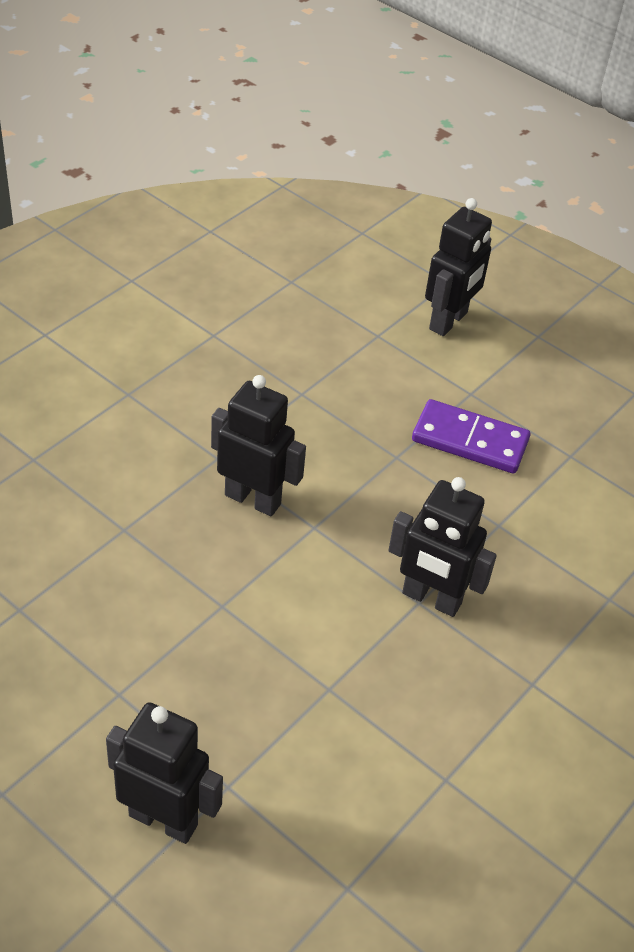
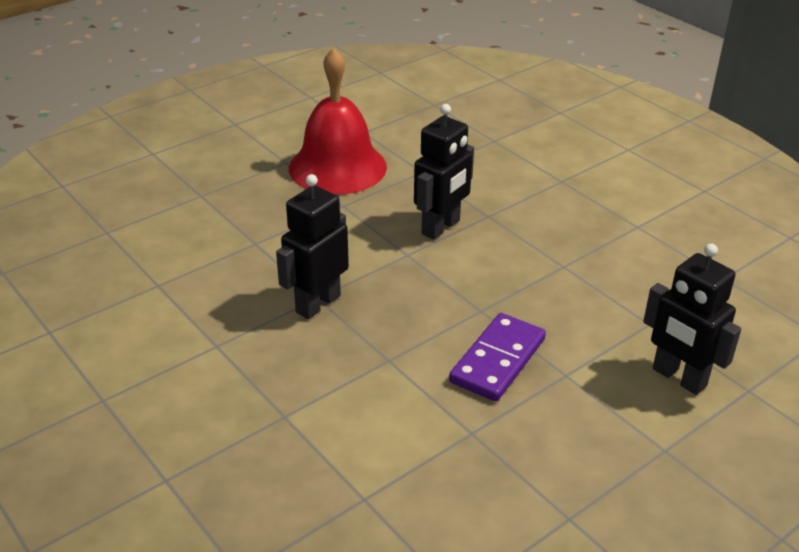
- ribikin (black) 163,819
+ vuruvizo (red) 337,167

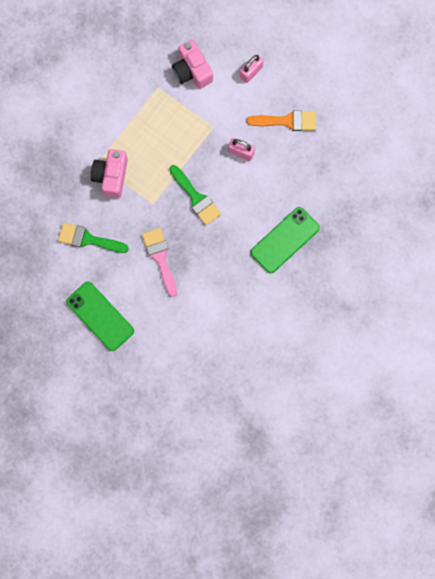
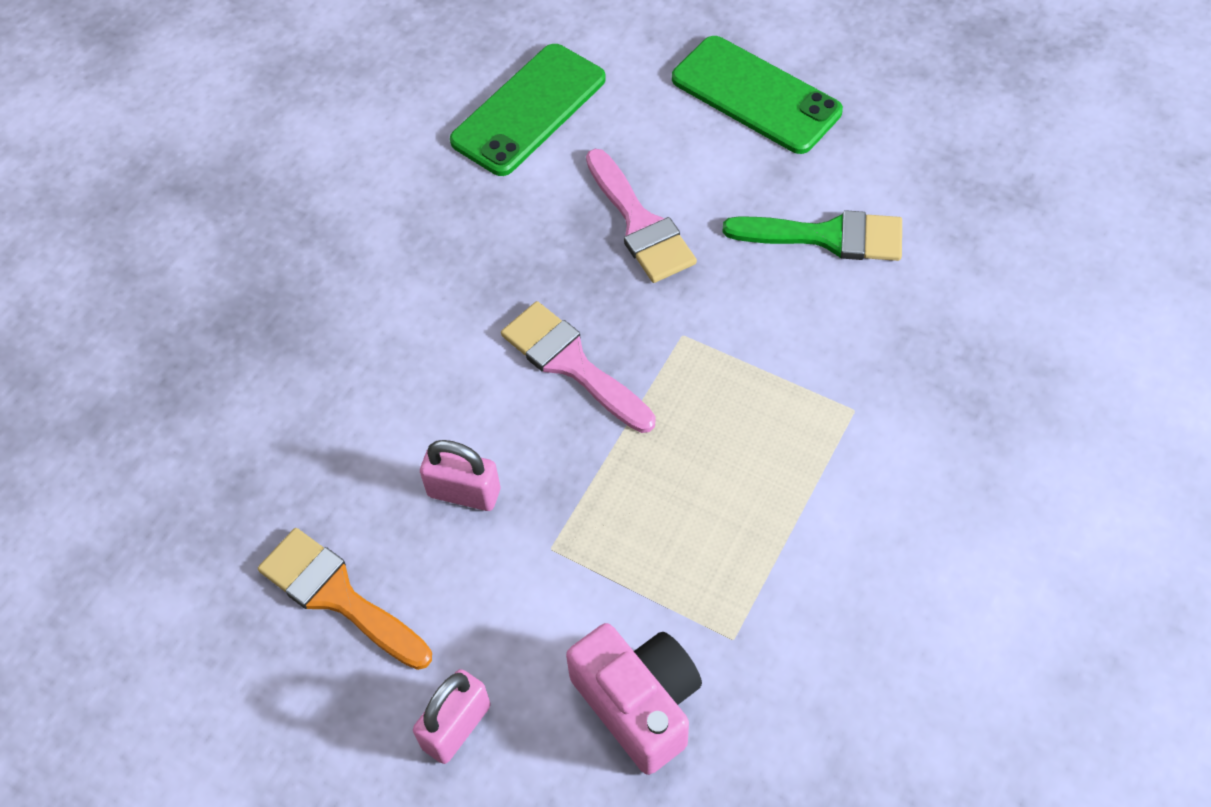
~ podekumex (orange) 287,121 = 337,596 45 degrees clockwise
- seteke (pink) 111,176
~ podekumex (green) 196,198 to podekumex (pink) 571,364
~ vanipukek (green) 285,240 to 528,110

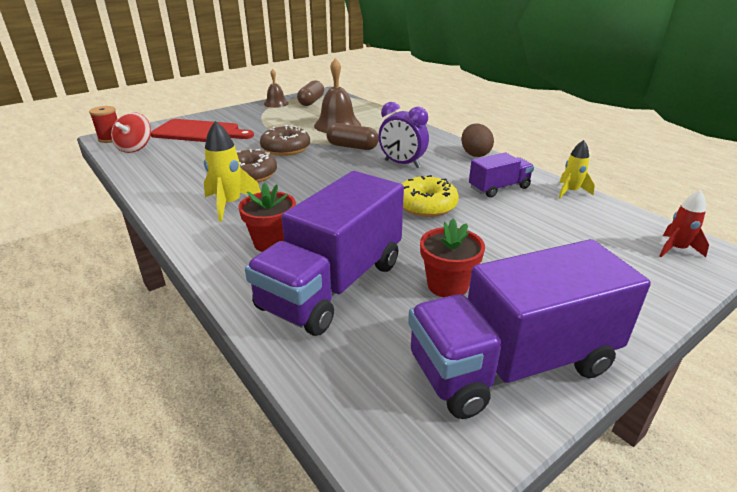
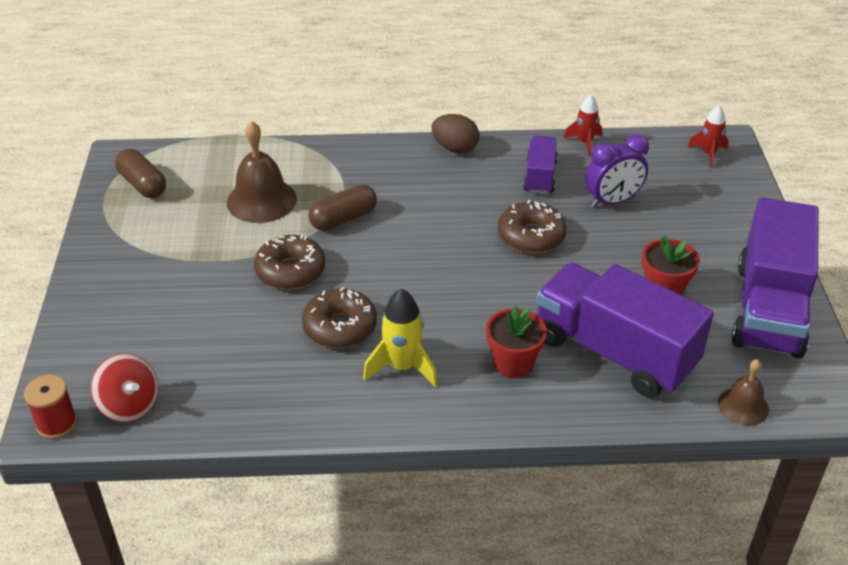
~ vuruvizo (brown) 276,103 to 743,406
~ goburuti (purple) 402,164 to 612,201
- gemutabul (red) 199,132
~ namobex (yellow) 570,192 to namobex (red) 584,143
~ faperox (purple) 333,285 = 614,352 150 degrees clockwise
~ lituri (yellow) 426,205 to lituri (brown) 531,236

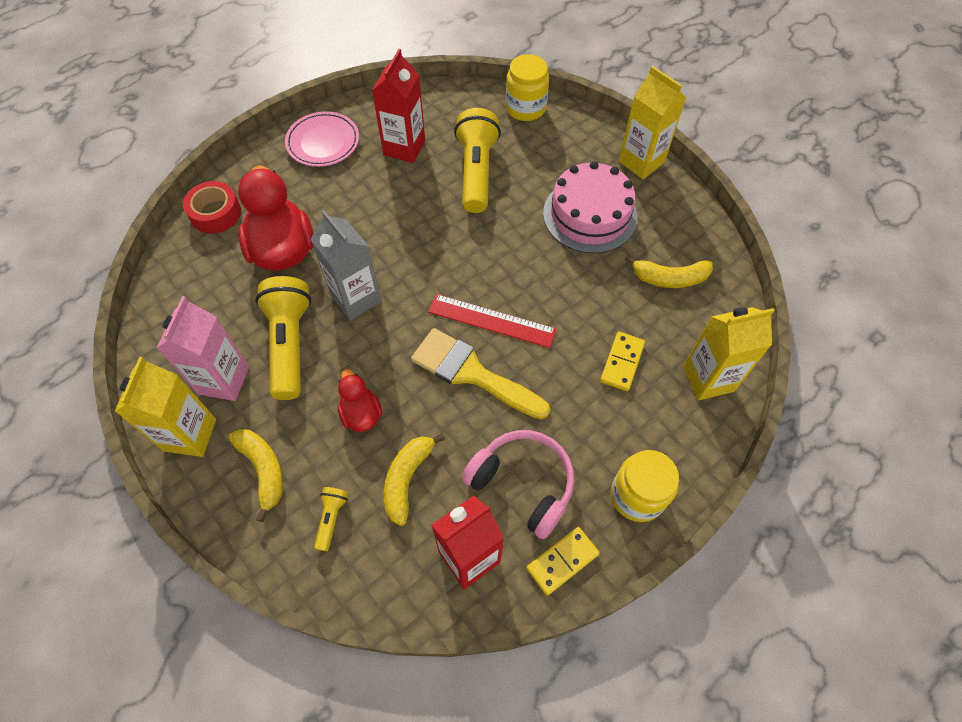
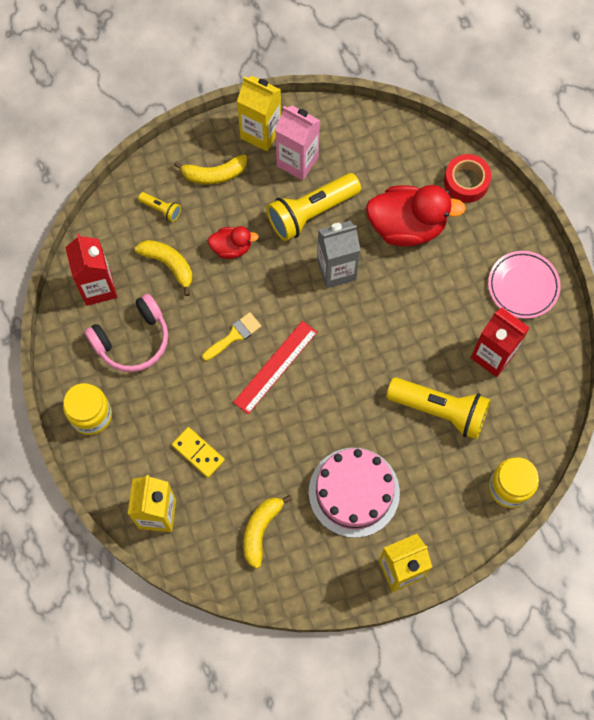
~ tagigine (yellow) 290,344 = 311,212 135 degrees clockwise
~ podekumex (yellow) 471,373 = 234,335 x0.55
- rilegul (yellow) 562,561

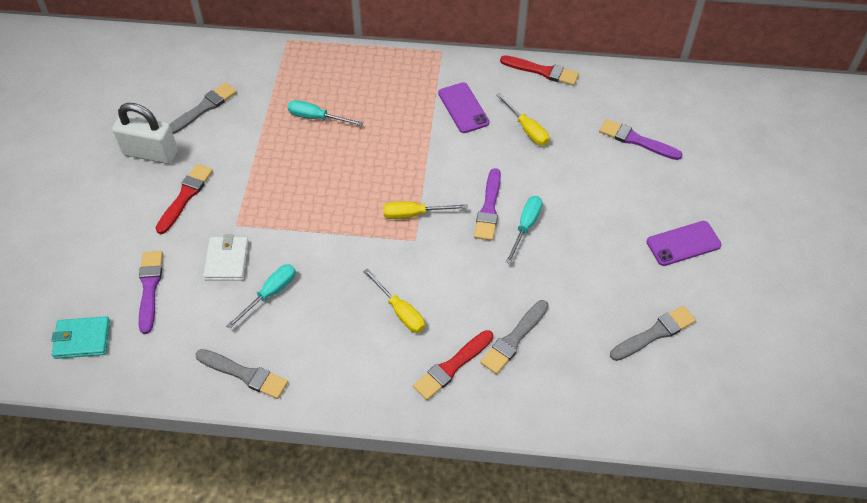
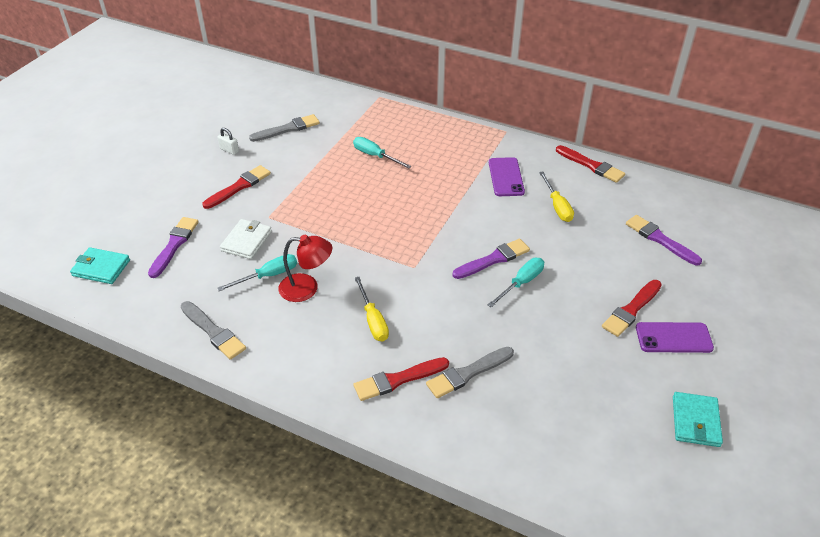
~ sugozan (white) 150,153 = 229,150 x0.44
~ podekumex (purple) 489,208 = 493,259 150 degrees counterclockwise
- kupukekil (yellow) 414,214
- podekumex (grey) 654,333
+ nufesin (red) 307,288
+ podekumex (red) 631,310
+ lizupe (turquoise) 695,421

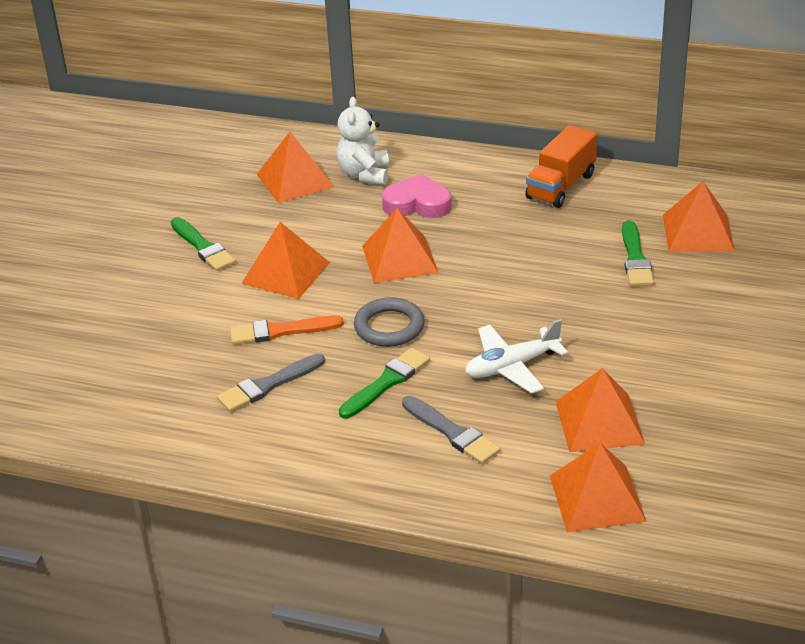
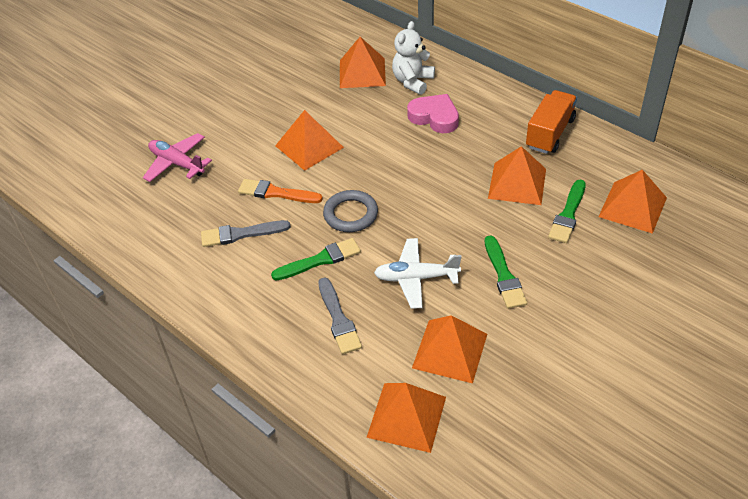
~ faperox (orange) 561,186 = 550,133 150 degrees clockwise
~ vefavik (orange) 399,259 to 517,183
~ podekumex (green) 203,247 to 504,276
+ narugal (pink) 177,163

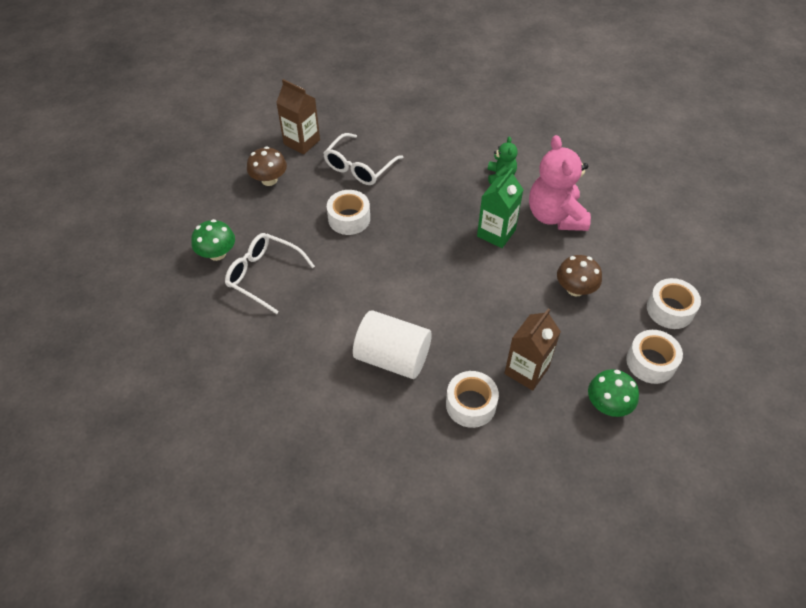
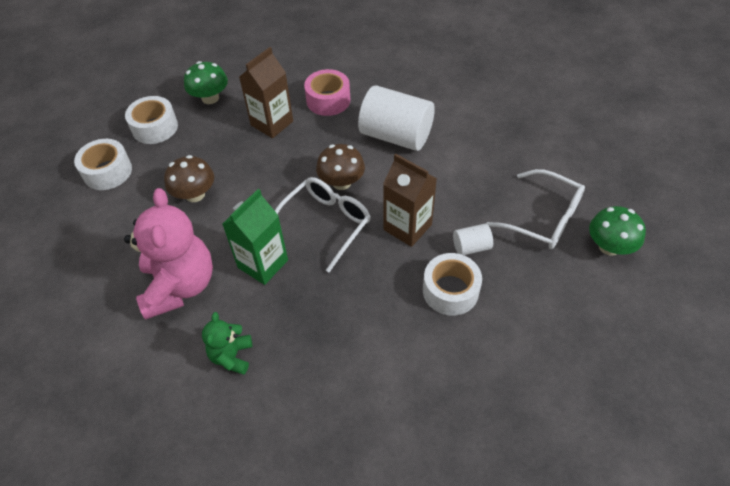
~ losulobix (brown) 302,142 to 407,227
~ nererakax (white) 359,167 to 325,224
~ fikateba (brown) 269,180 to 341,182
~ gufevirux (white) 471,404 to gufevirux (pink) 328,100
+ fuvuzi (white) 471,247

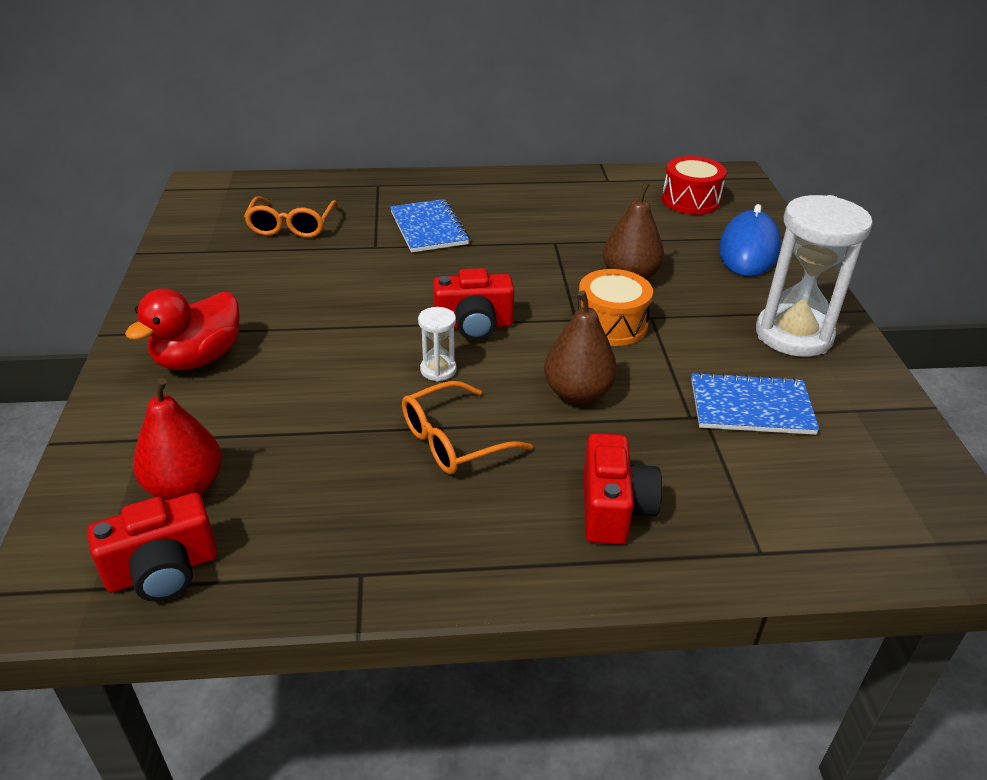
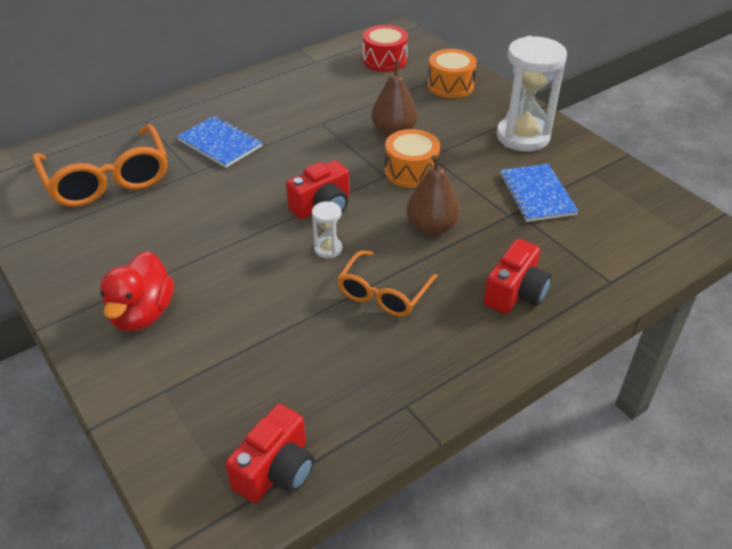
~ nererakax (orange) 291,226 = 108,180 x1.65
~ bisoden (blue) 748,250 to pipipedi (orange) 450,85
~ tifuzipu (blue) 751,407 = 537,194 75 degrees counterclockwise
- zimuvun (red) 185,487
~ seteke (red) 614,509 = 515,293 60 degrees clockwise

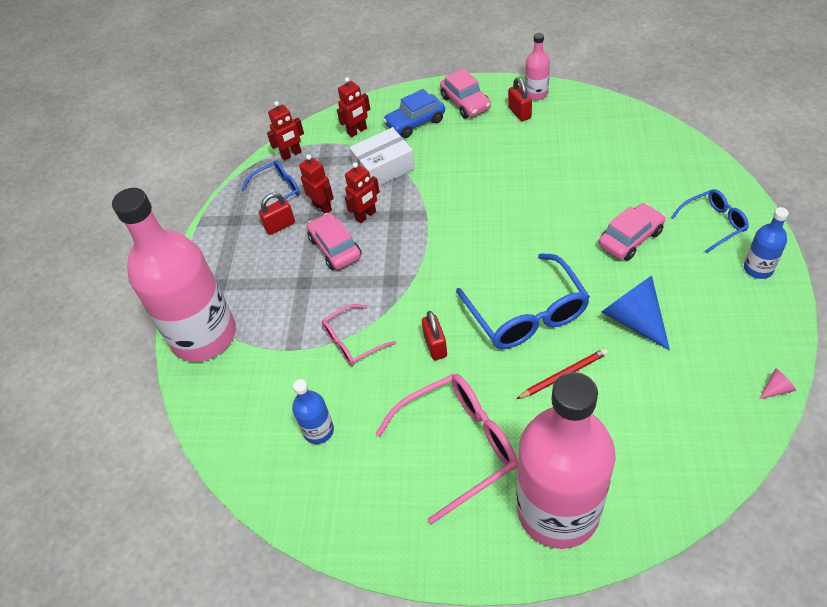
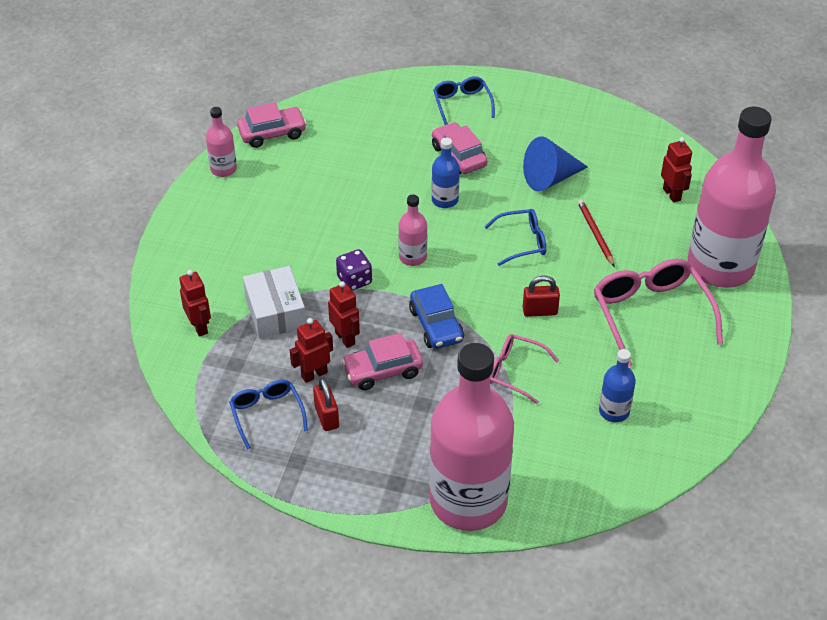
~ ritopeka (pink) 465,103 to 272,133
- sugozan (red) 519,113
~ ritopeka (blue) 415,122 to 436,325
~ ribikin (red) 291,154 to 672,194
~ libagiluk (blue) 758,269 to 445,200
~ nererakax (blue) 526,313 = 522,242 x0.57
~ nererakax (pink) 353,341 = 515,372 135 degrees clockwise
- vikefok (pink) 776,389
+ libagiluk (pink) 412,257
+ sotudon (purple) 354,280

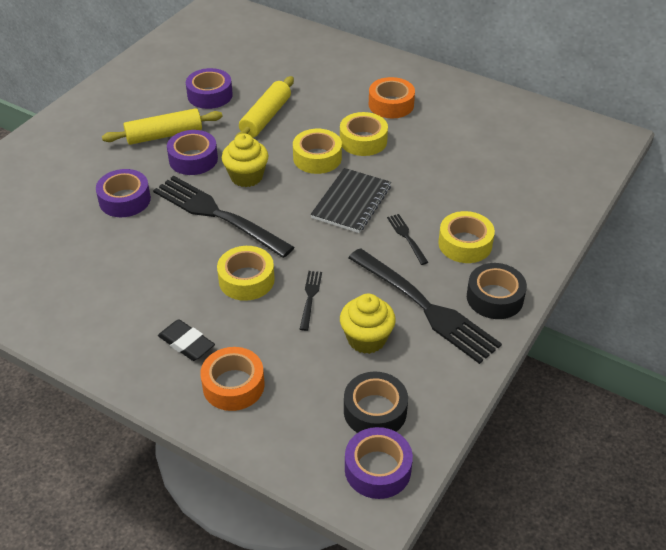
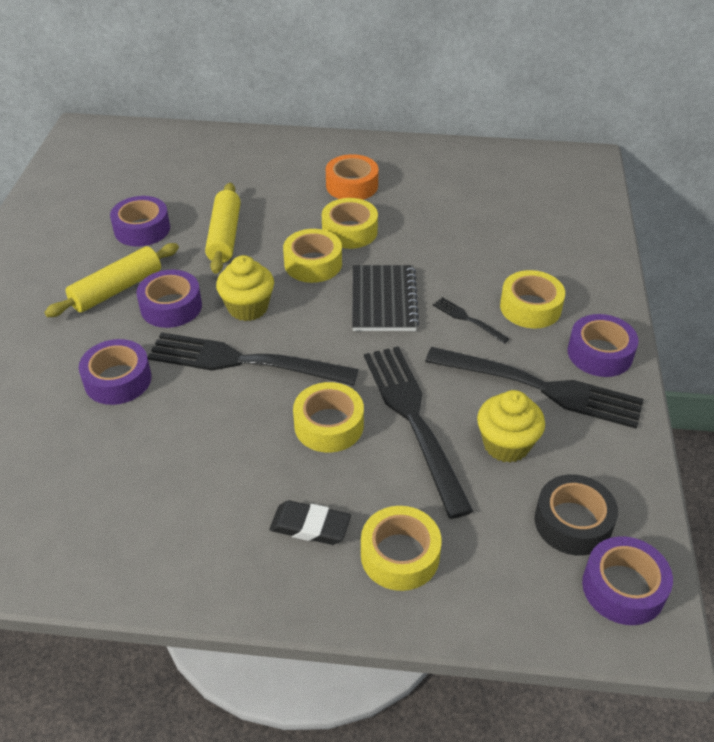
~ gufevirux (black) 494,298 to gufevirux (purple) 600,353
~ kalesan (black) 310,298 = 414,420 x2.30
~ gufevirux (orange) 233,385 to gufevirux (yellow) 400,555

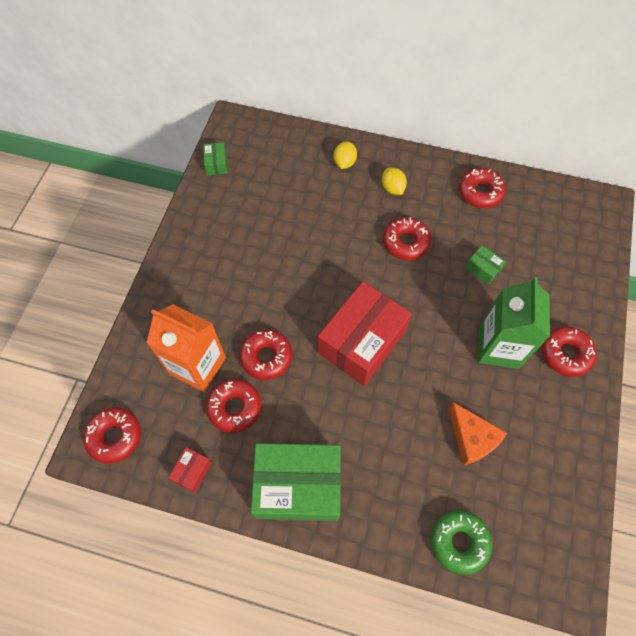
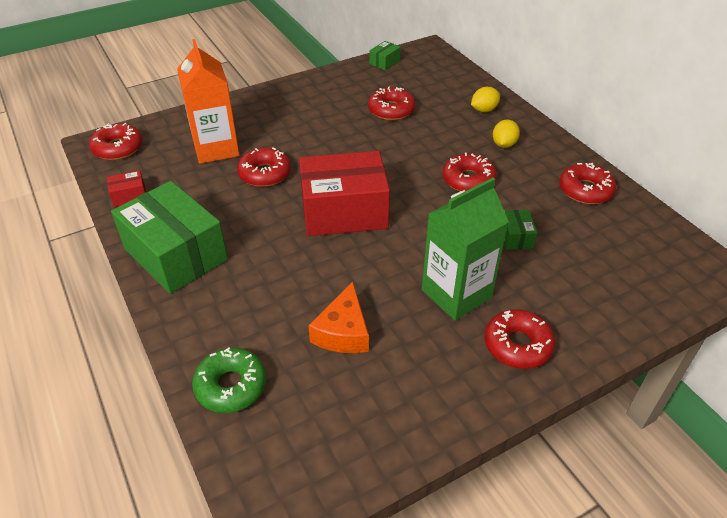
~ lituri (red) 234,407 to 391,110

